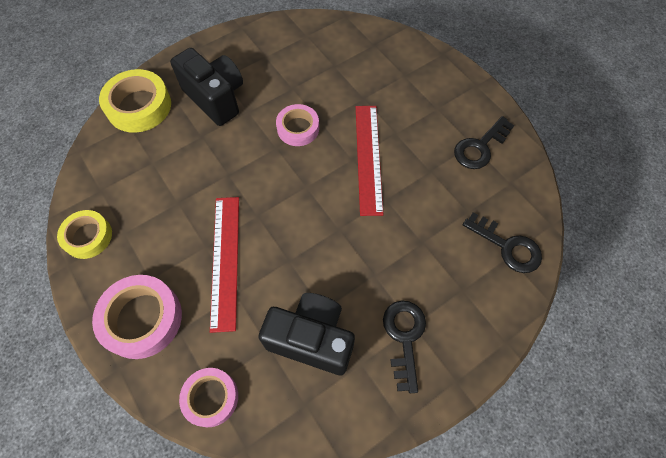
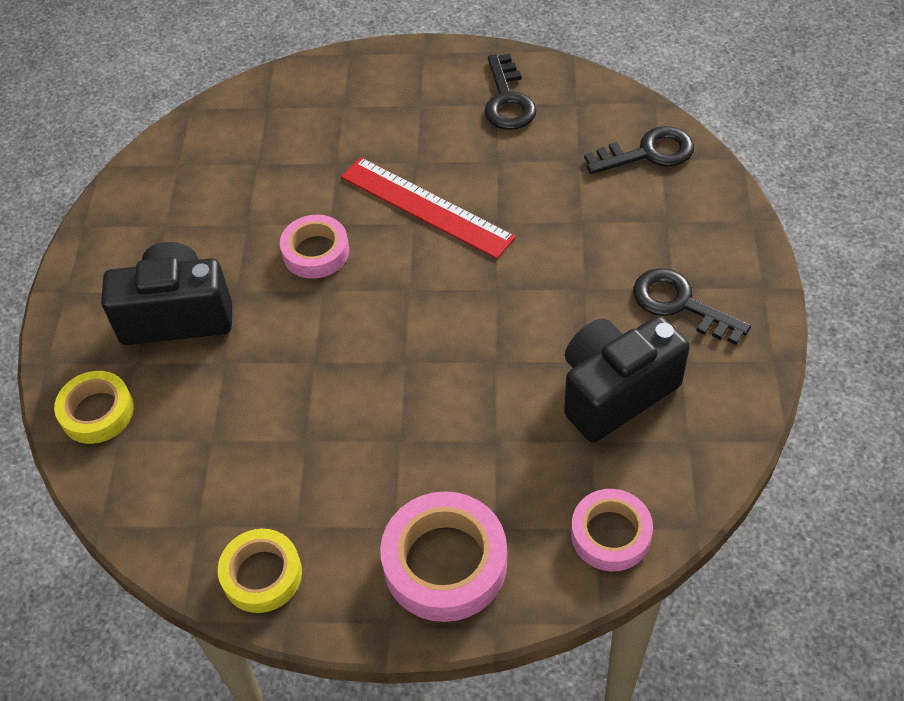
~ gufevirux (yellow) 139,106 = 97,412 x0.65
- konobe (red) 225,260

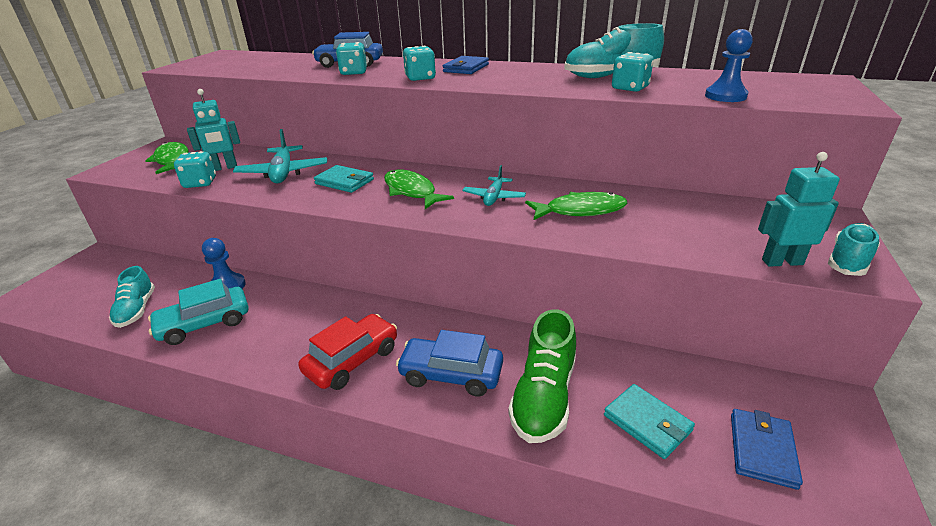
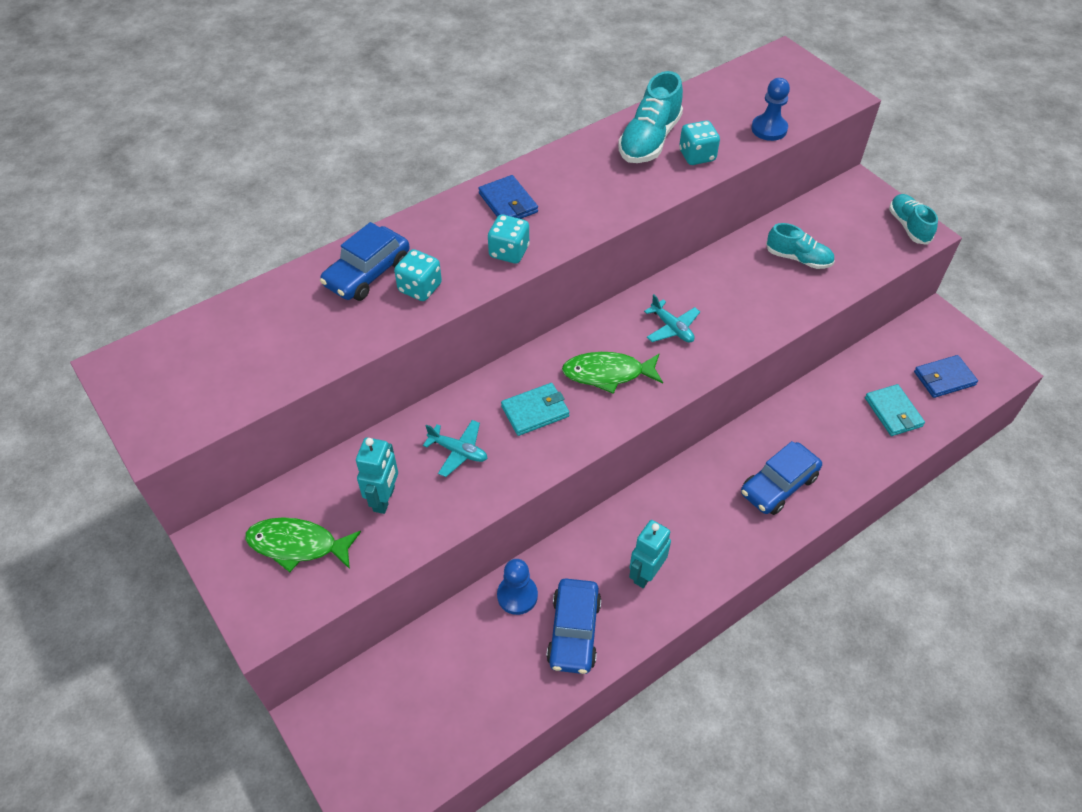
~ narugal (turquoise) 283,173 = 458,451 x0.62
- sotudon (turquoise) 200,183
~ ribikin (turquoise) 782,262 to 645,574
- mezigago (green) 580,211
~ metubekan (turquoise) 136,310 to 798,258
~ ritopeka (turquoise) 204,323 to ritopeka (blue) 574,631
- metubekan (green) 544,396
- ritopeka (red) 352,360
~ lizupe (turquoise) 647,423 = 893,412 75 degrees clockwise
~ lizupe (blue) 762,450 = 944,378 75 degrees counterclockwise

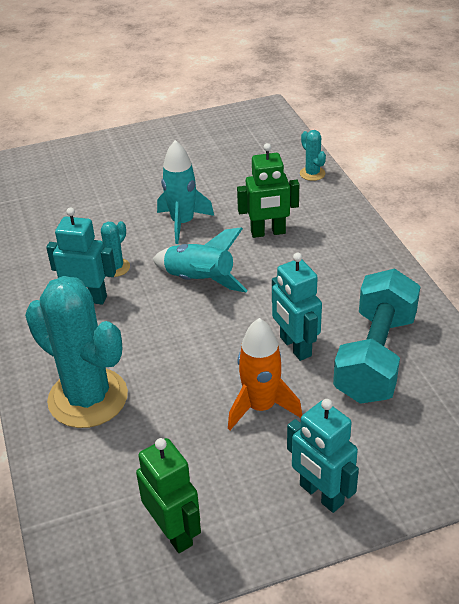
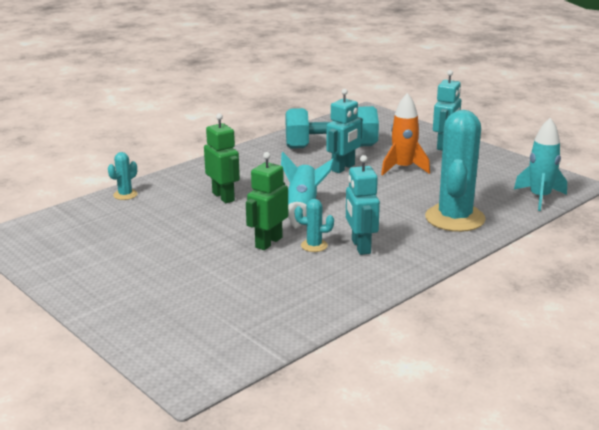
~ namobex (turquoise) 183,223 to 539,197
~ ribikin (green) 174,532 to 268,242

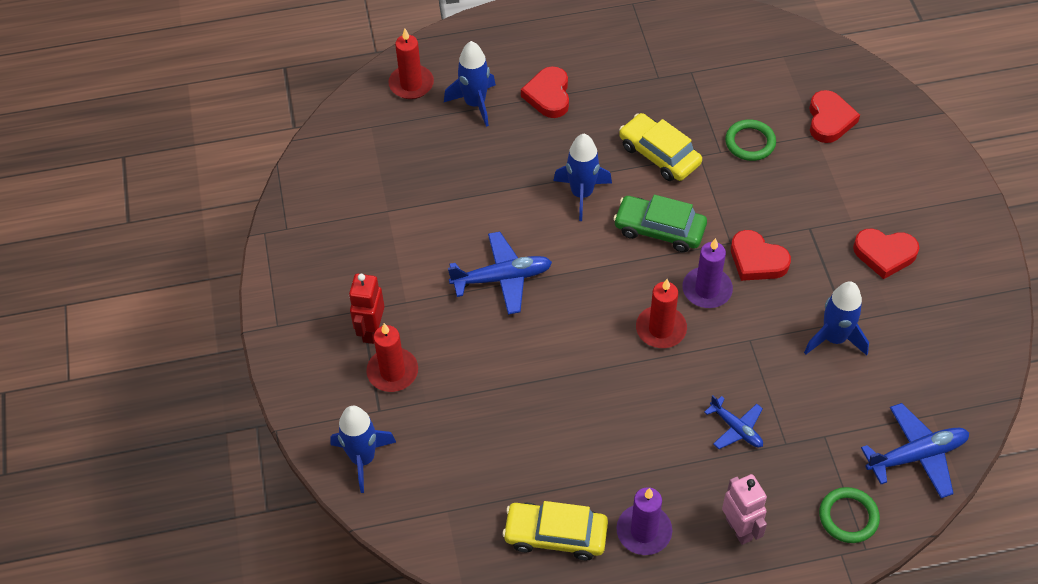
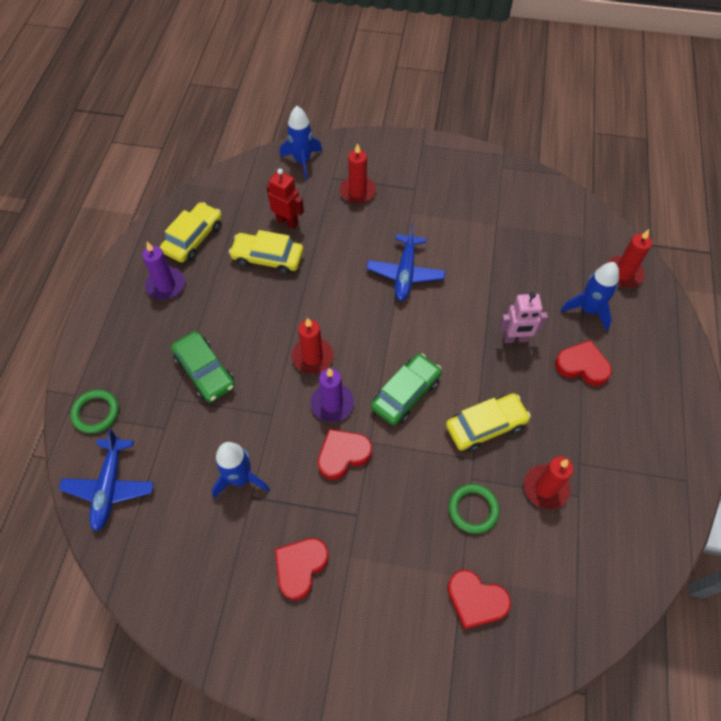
- namobex (blue) 582,194
~ ribikin (red) 371,331 to 287,221
~ narugal (blue) 736,428 to ritopeka (green) 205,371
~ ribikin (pink) 739,529 to 515,339
+ ritopeka (yellow) 268,258
+ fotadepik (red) 545,488

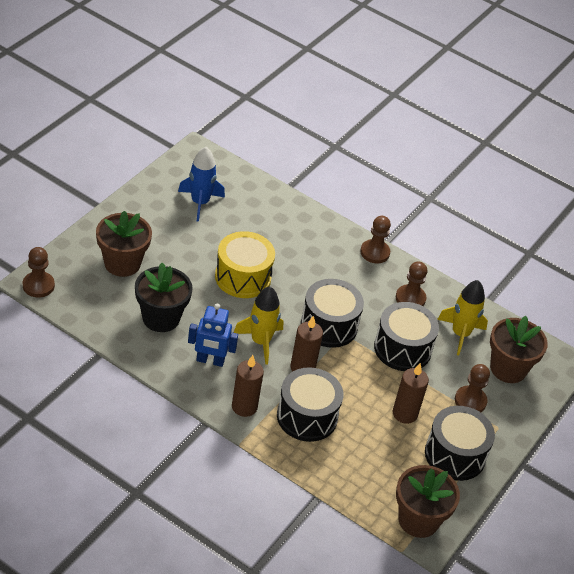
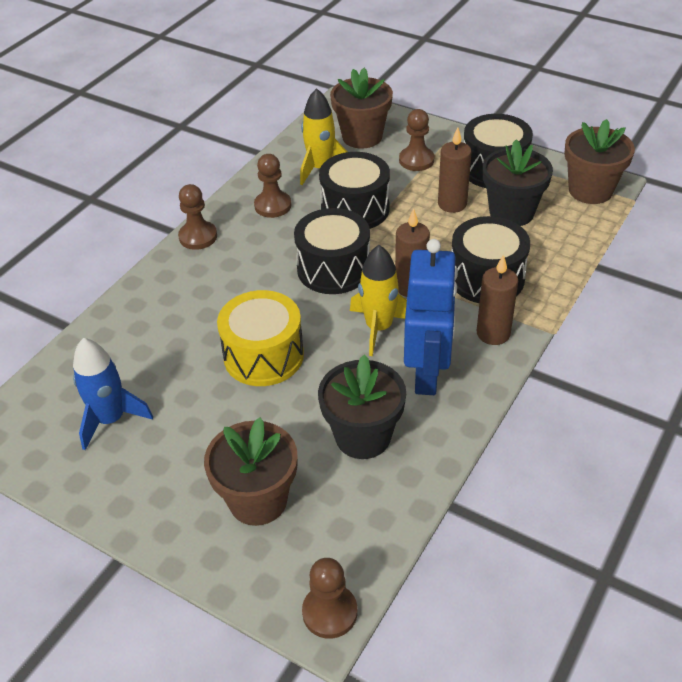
~ ribikin (blue) 210,361 = 427,374 x1.51
+ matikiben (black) 511,212

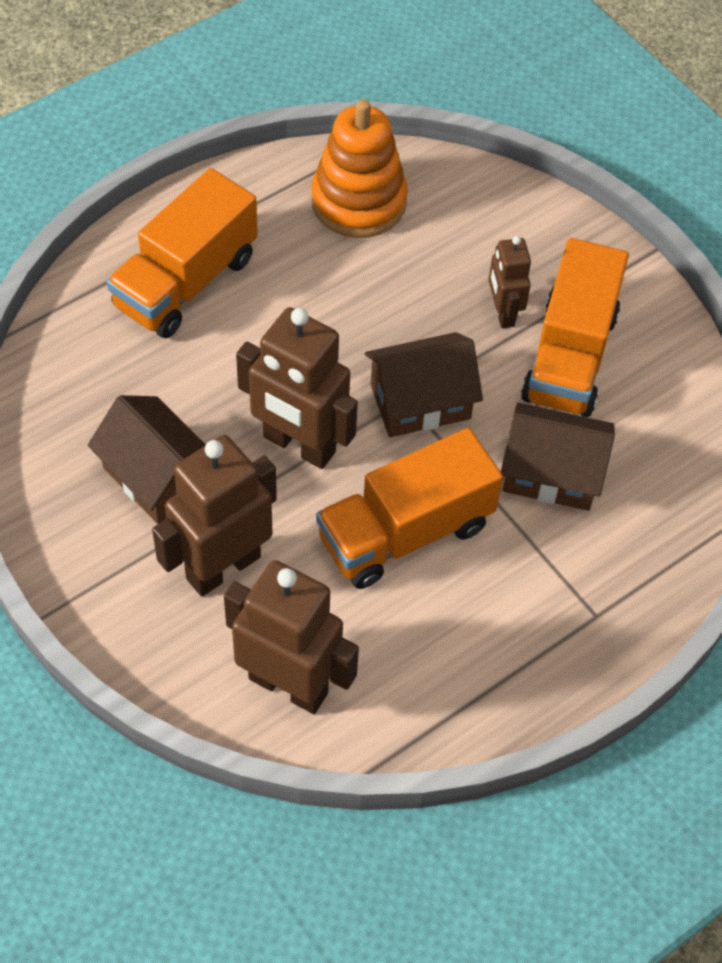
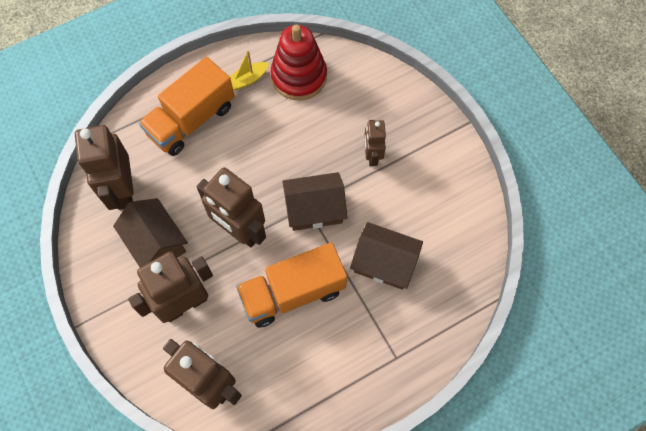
~ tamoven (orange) 358,201 to tamoven (red) 299,76
- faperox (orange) 569,356
+ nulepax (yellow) 248,79
+ ribikin (brown) 123,190

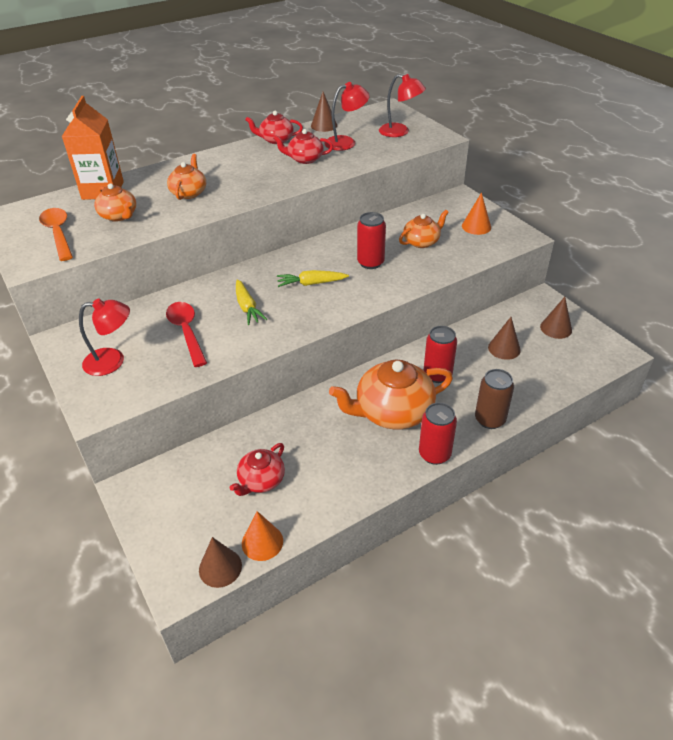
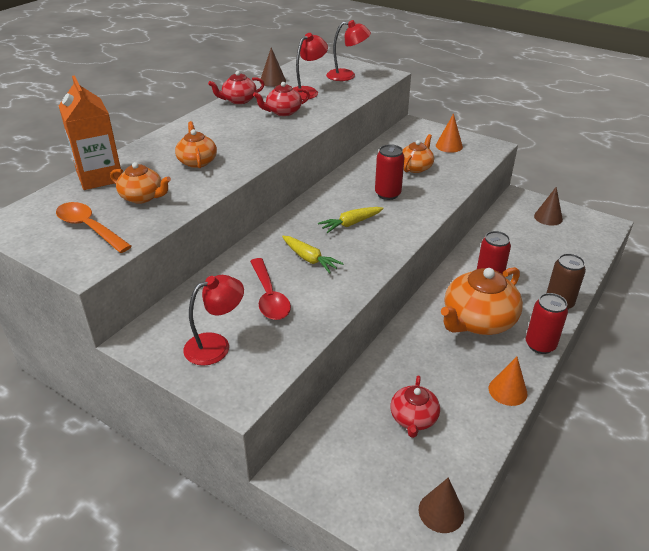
~ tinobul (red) 186,332 = 269,297 150 degrees counterclockwise
- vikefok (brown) 504,348
~ vikefok (orange) 262,542 to 507,391

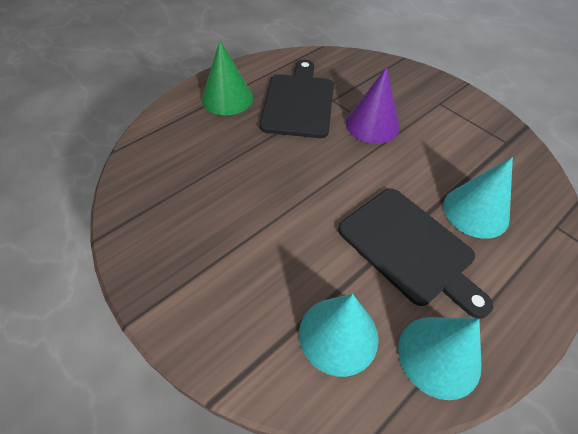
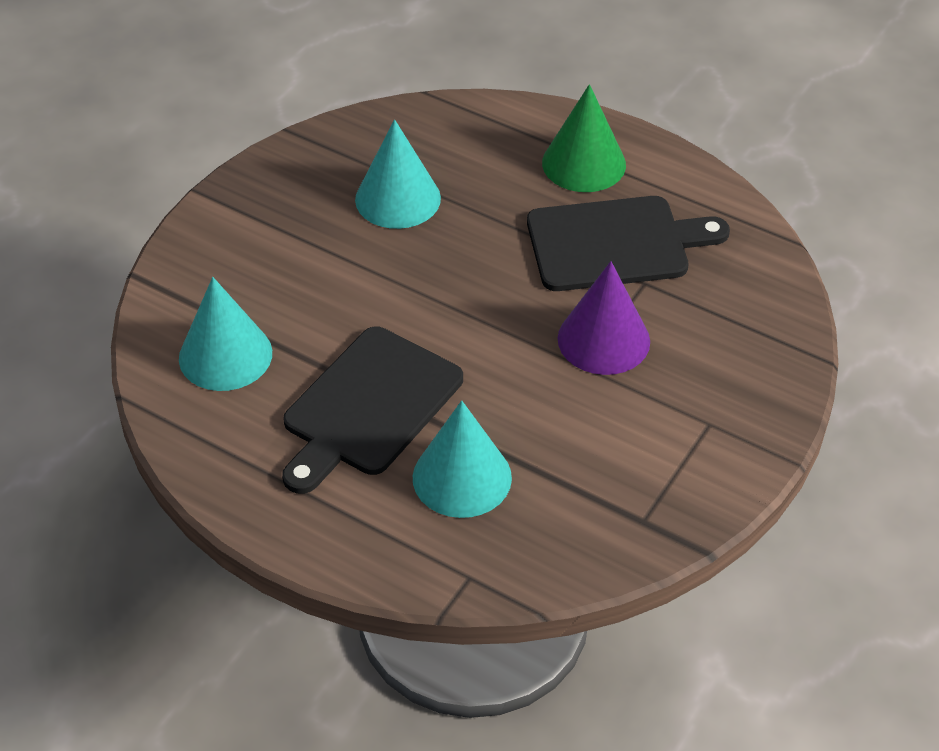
~ vikefok (turquoise) 439,356 to 398,198

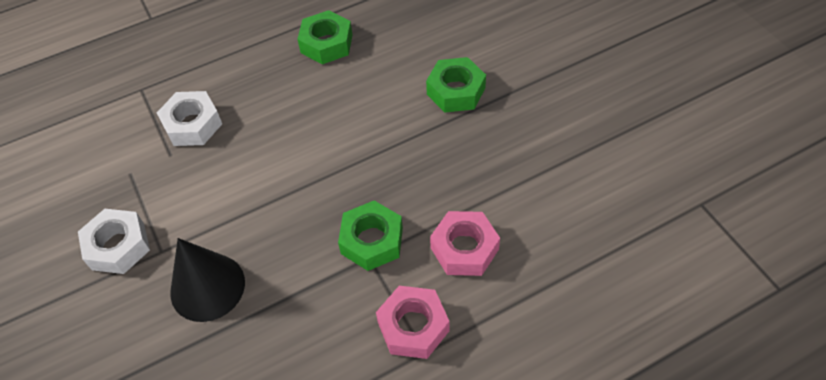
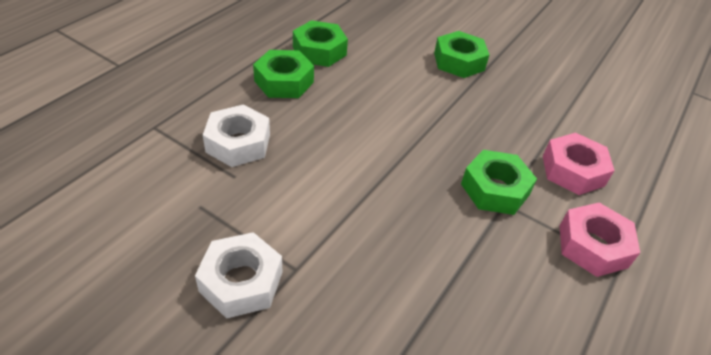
- vikefok (black) 207,287
+ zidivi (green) 284,81

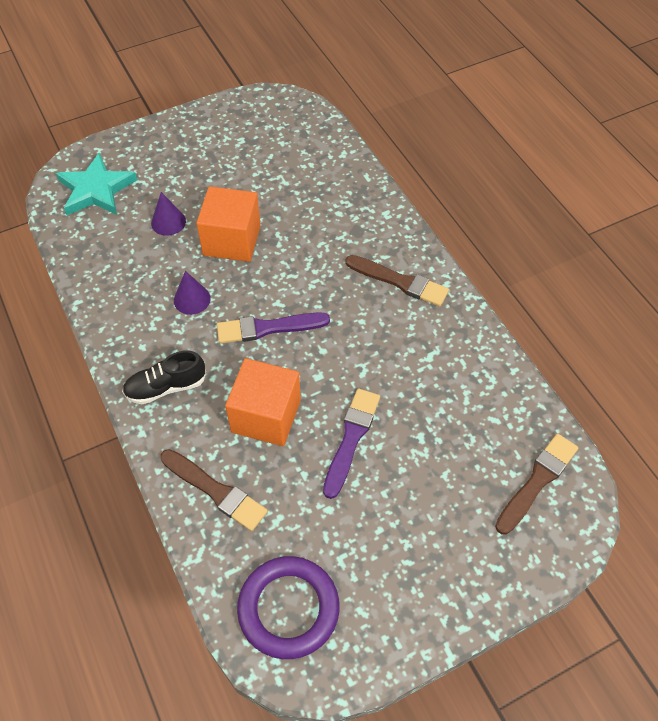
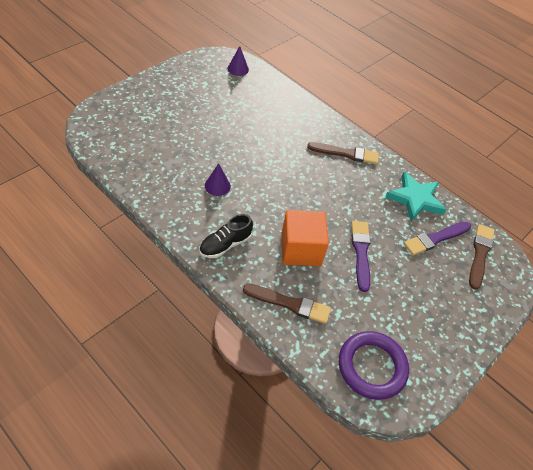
~ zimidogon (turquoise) 96,190 to 415,199
- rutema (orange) 232,240
~ vikefok (purple) 168,222 to 238,69
~ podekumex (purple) 268,328 to 435,238

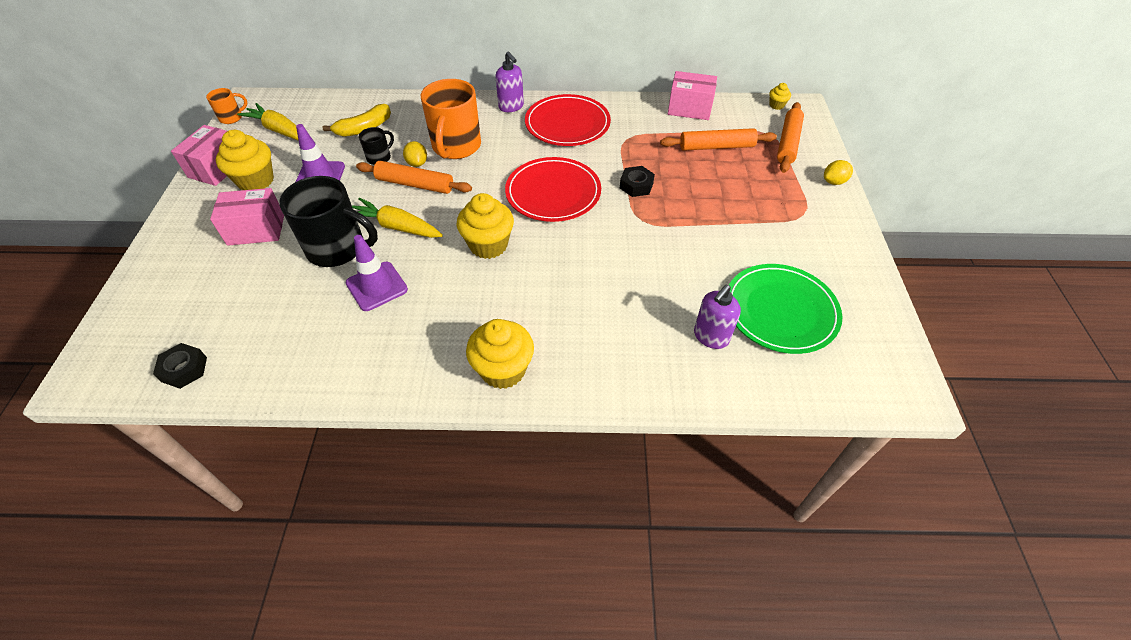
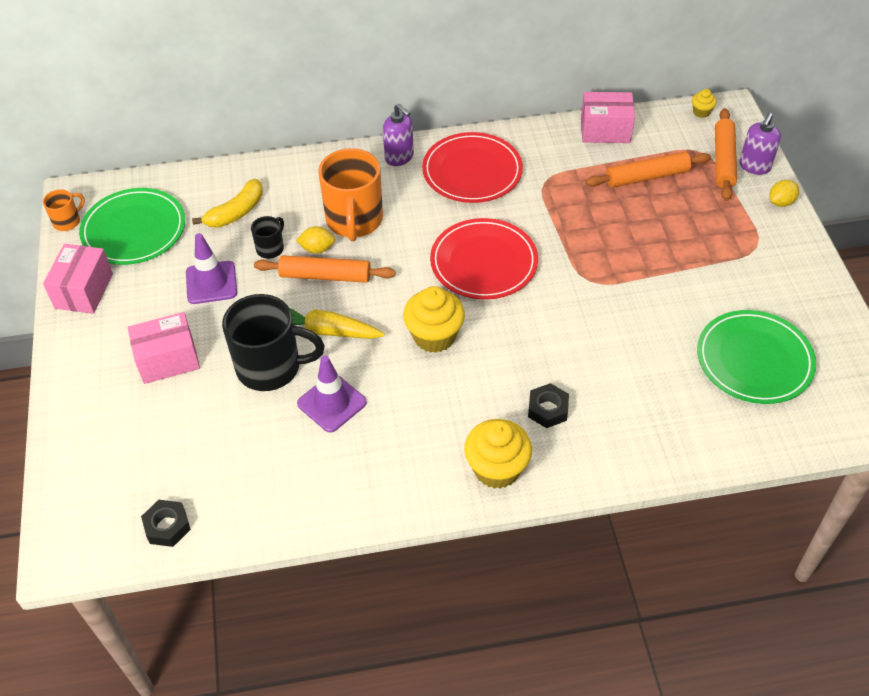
~ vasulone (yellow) 279,130 to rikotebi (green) 134,230
- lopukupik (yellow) 256,181
~ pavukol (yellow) 417,163 = 317,249 60 degrees counterclockwise
~ zidivi (black) 636,185 to 547,409
~ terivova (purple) 710,337 to 754,166

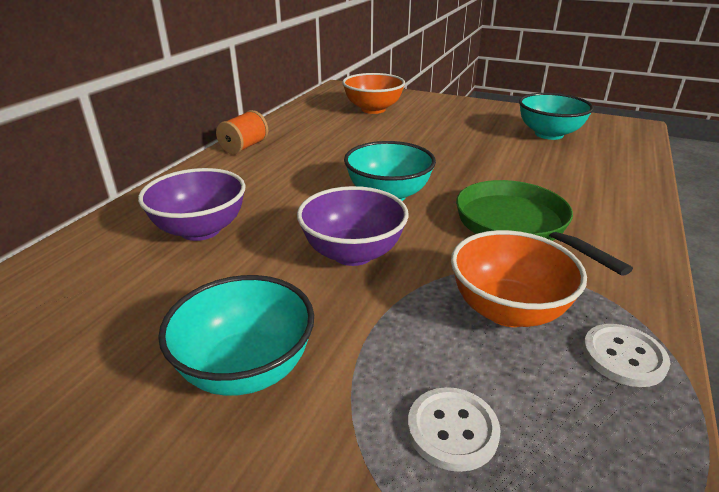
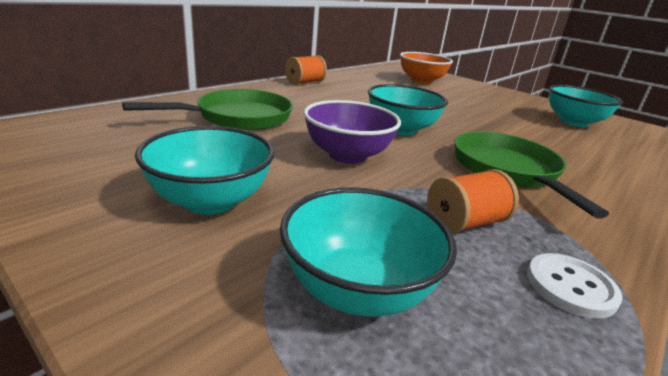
~ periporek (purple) 200,230 to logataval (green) 238,118
~ periporek (orange) 507,310 to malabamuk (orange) 465,223
~ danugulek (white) 452,430 to periporek (turquoise) 358,290

